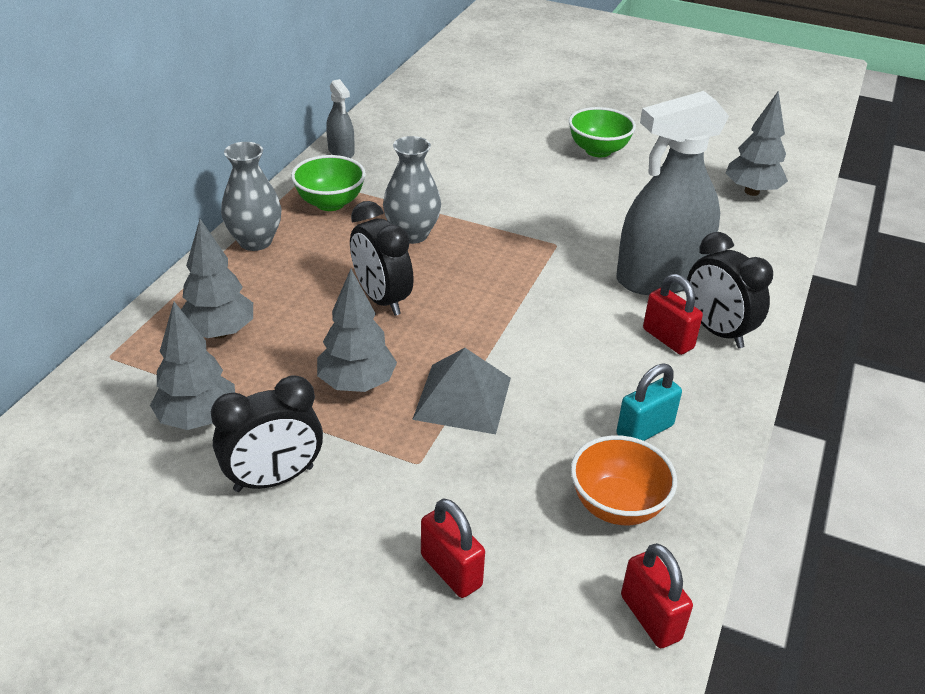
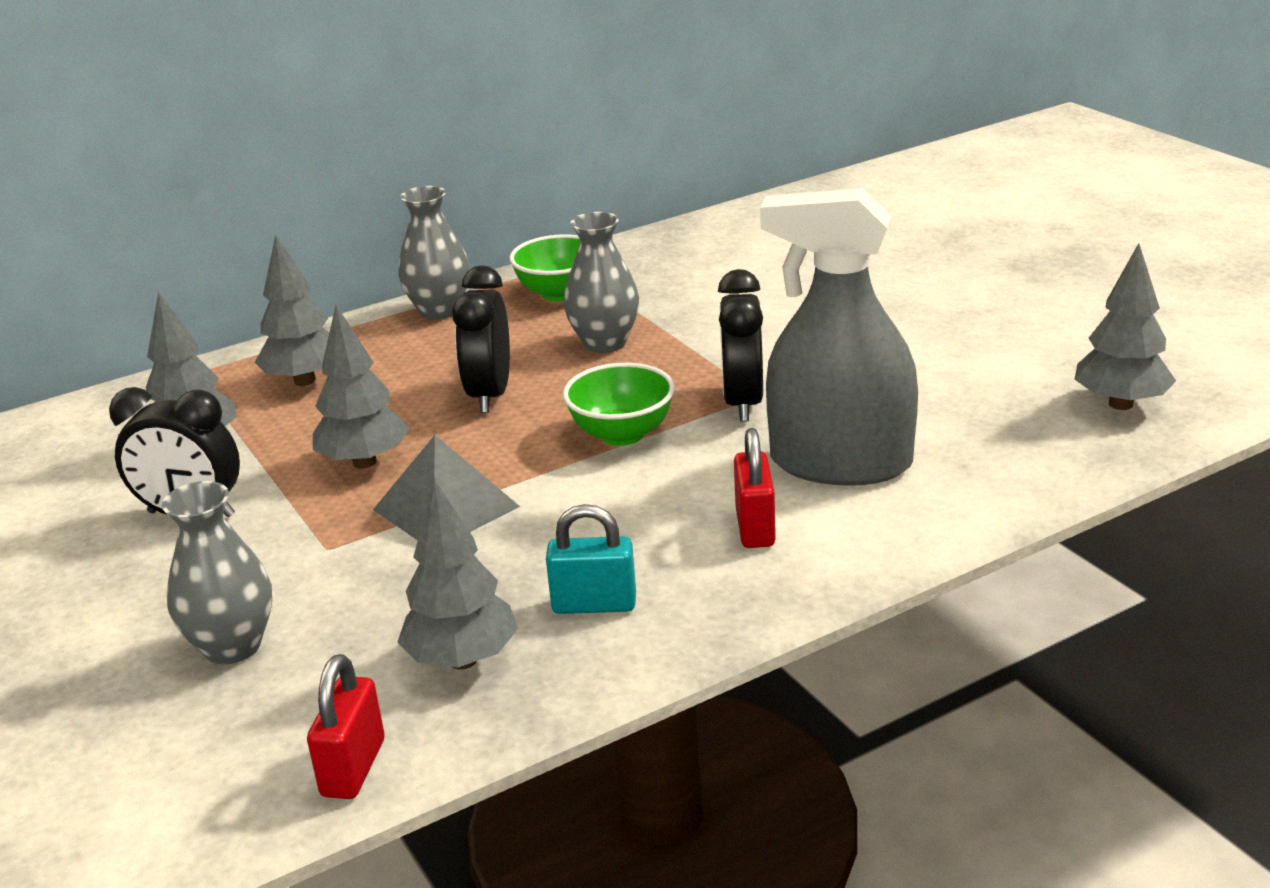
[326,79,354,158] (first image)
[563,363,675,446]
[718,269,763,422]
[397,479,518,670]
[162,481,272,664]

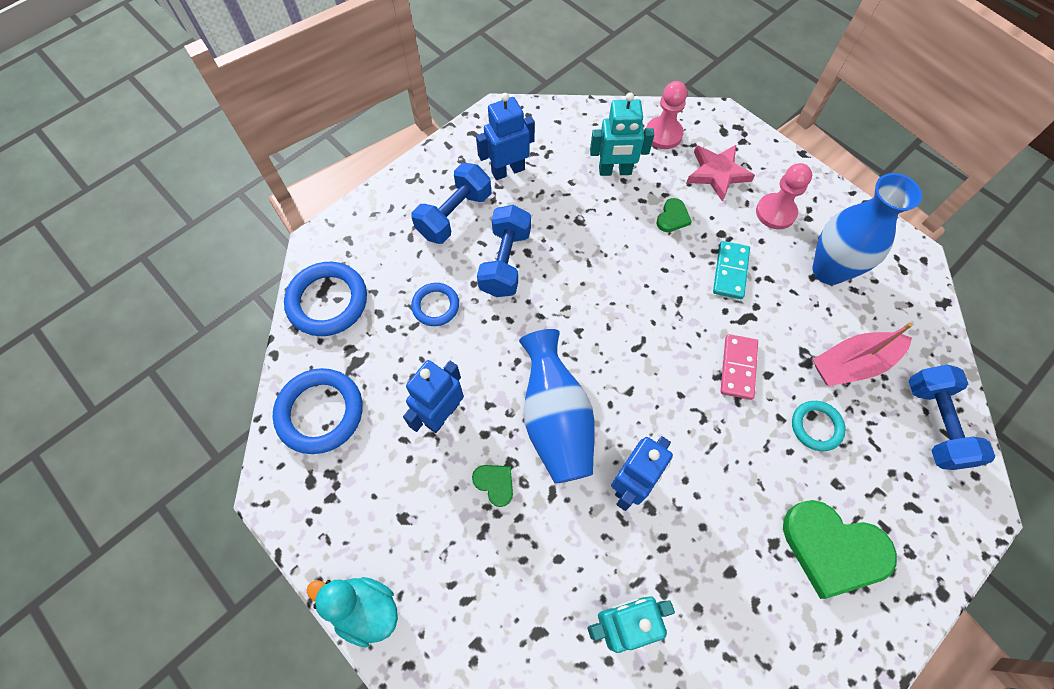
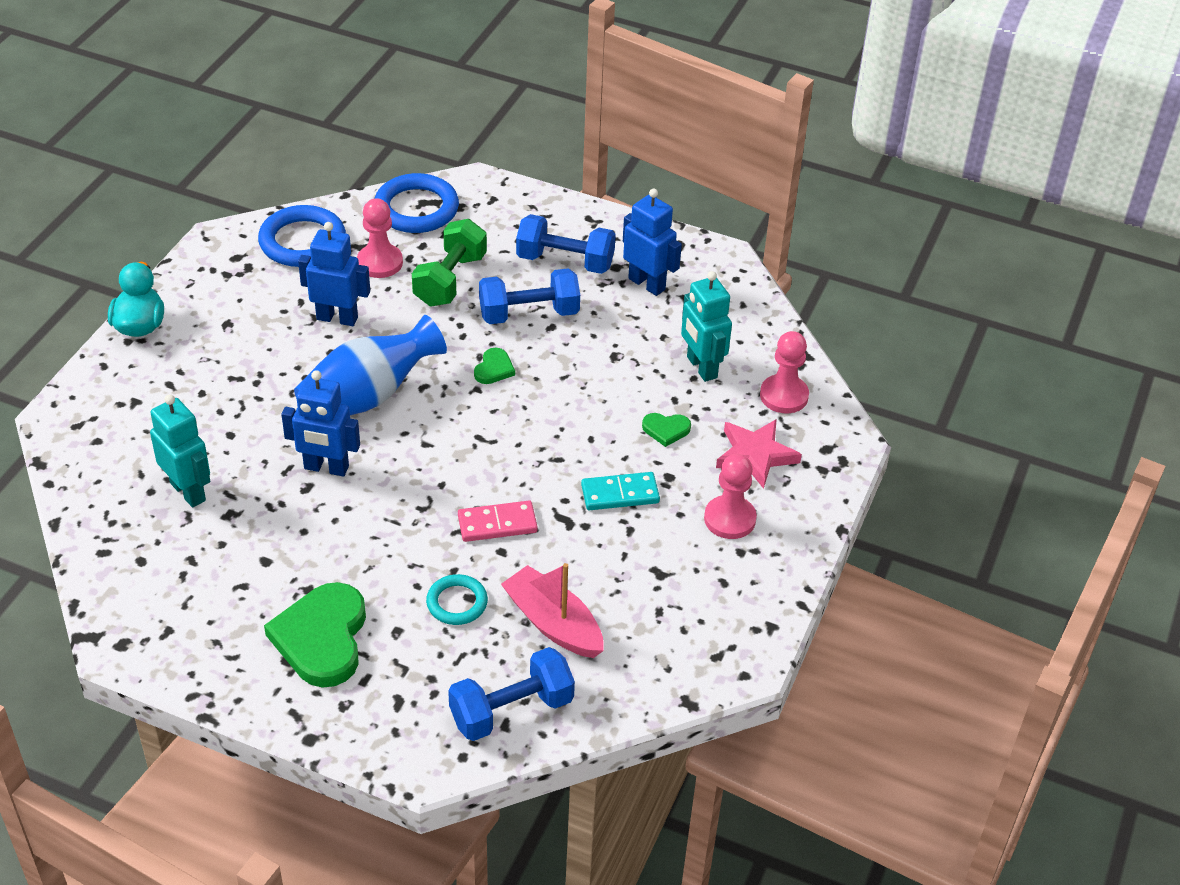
[812,173,922,285] (first image)
[412,219,487,306]
[474,348,515,384]
[357,198,403,278]

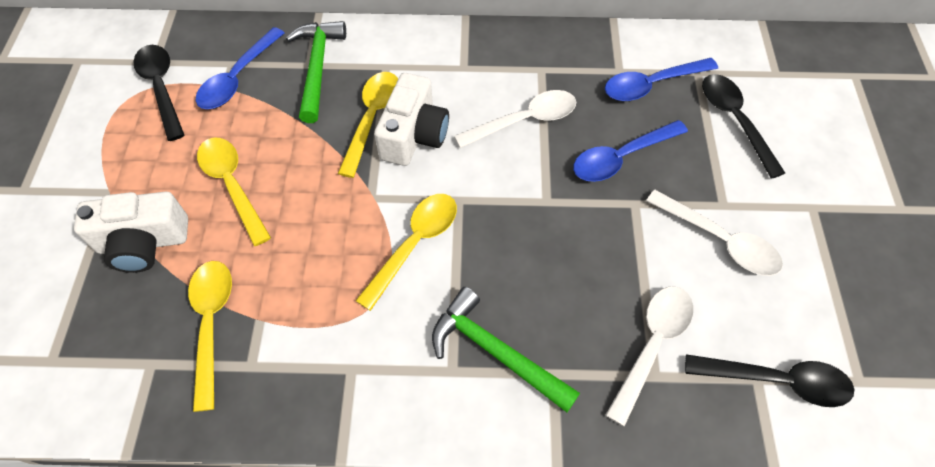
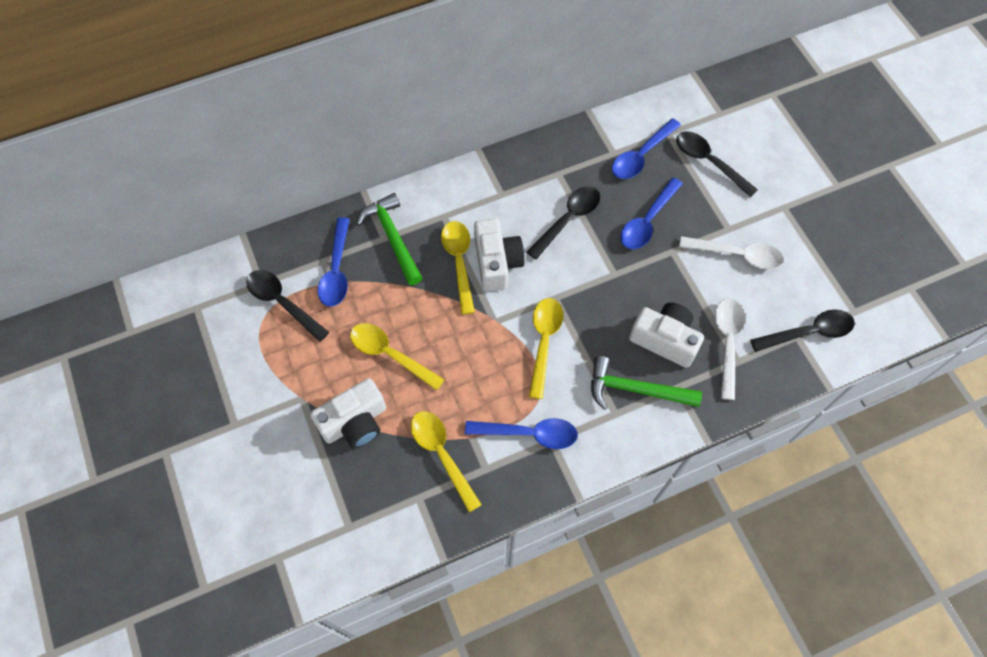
[527,186,600,259]
[629,303,704,368]
[465,418,578,449]

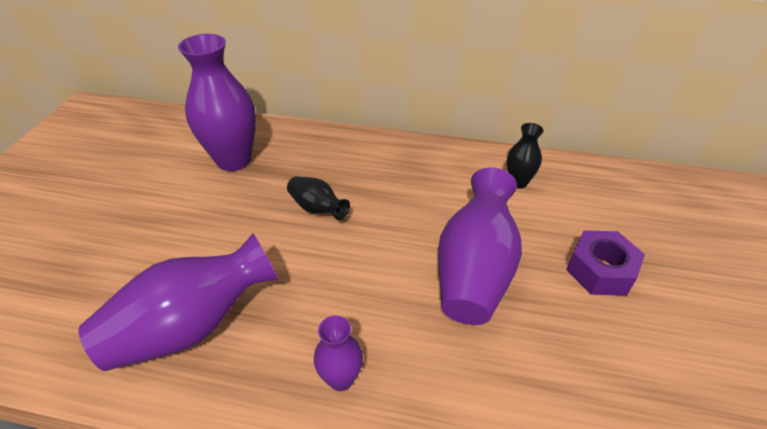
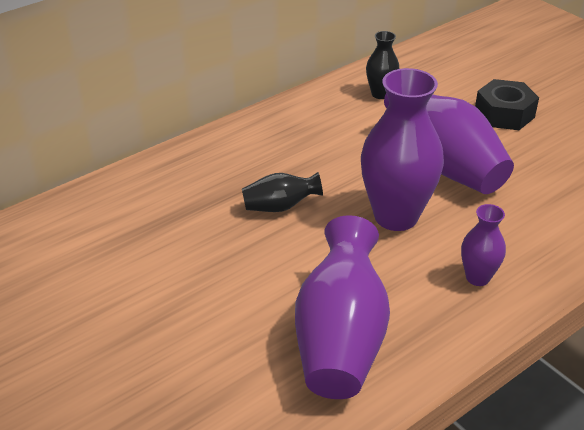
[361,68,444,231]
[475,79,539,130]

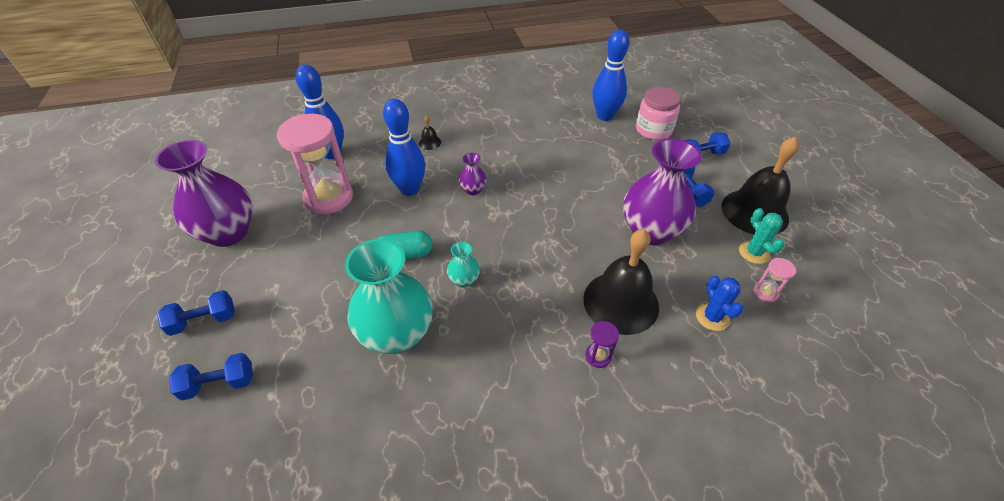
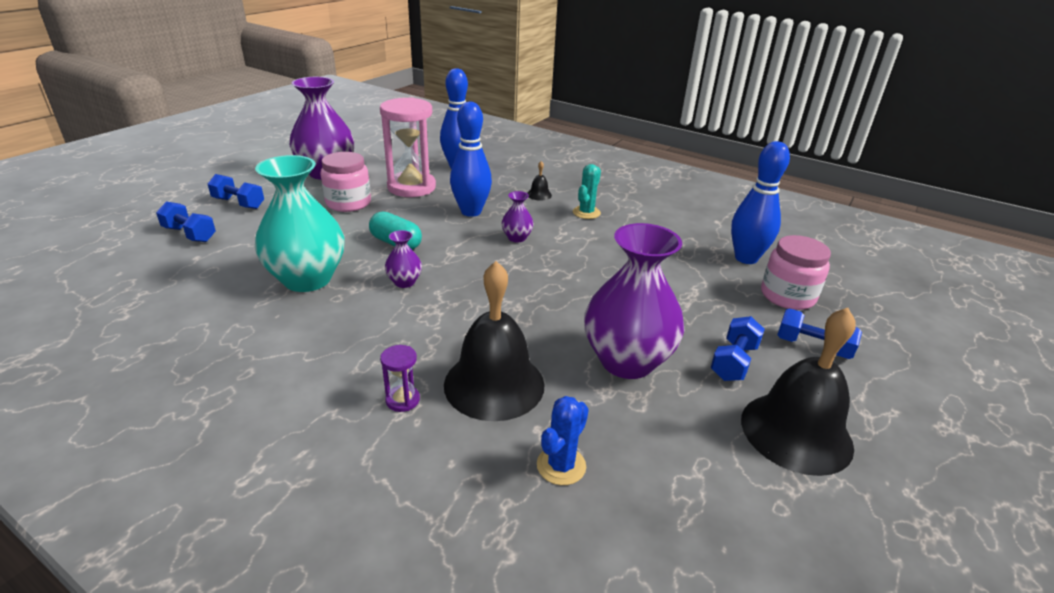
[573,164,601,219]
[385,230,422,288]
[753,258,796,302] (first image)
[321,152,371,212]

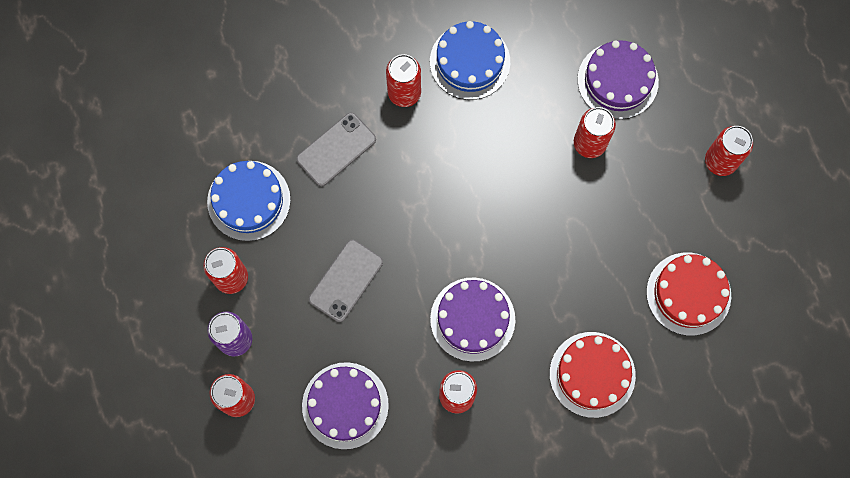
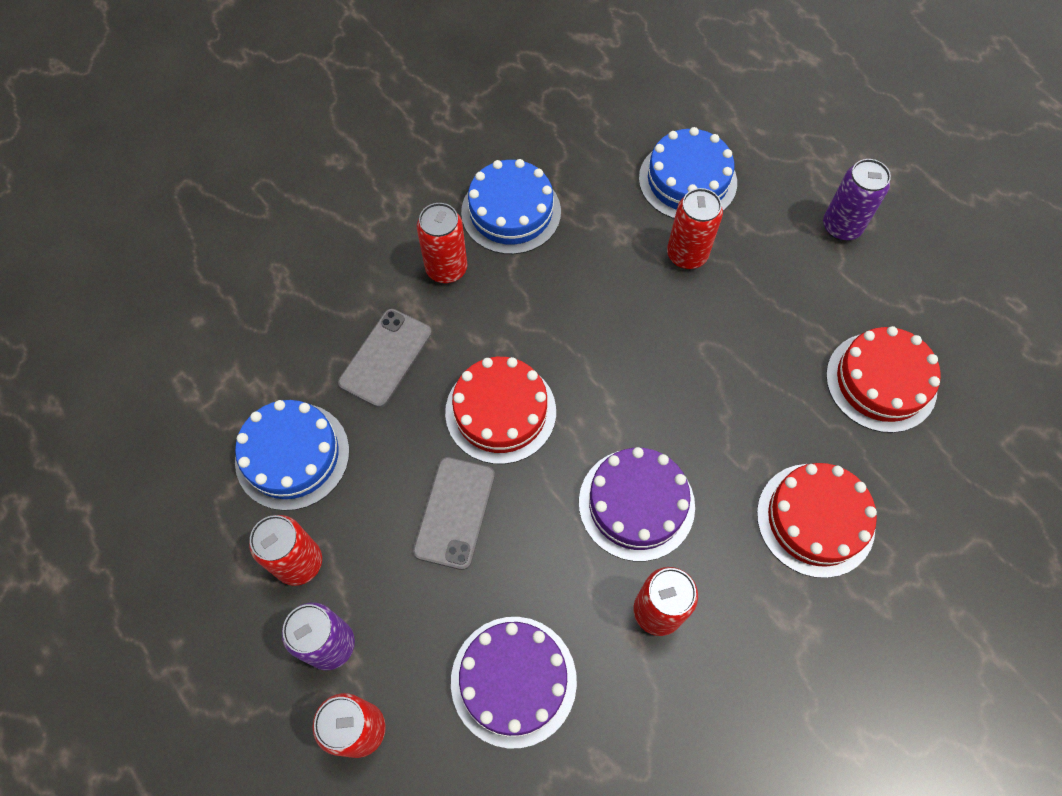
[639,127,737,219]
[823,159,891,241]
[445,357,556,464]

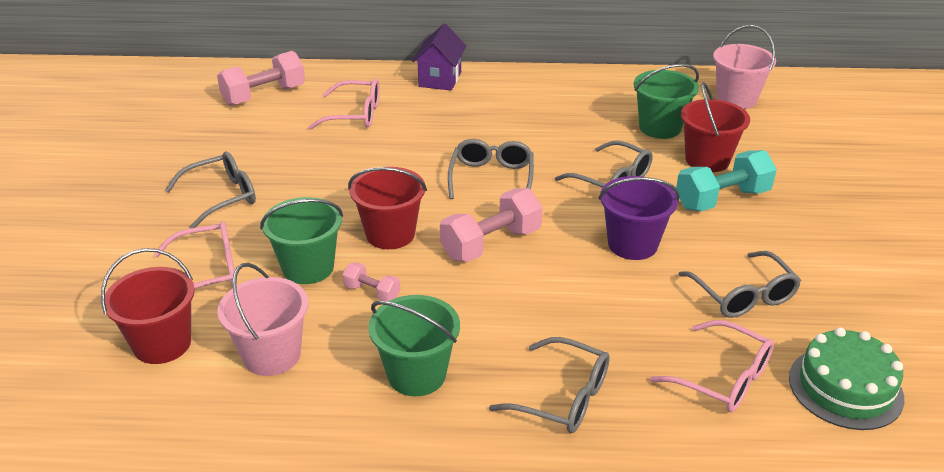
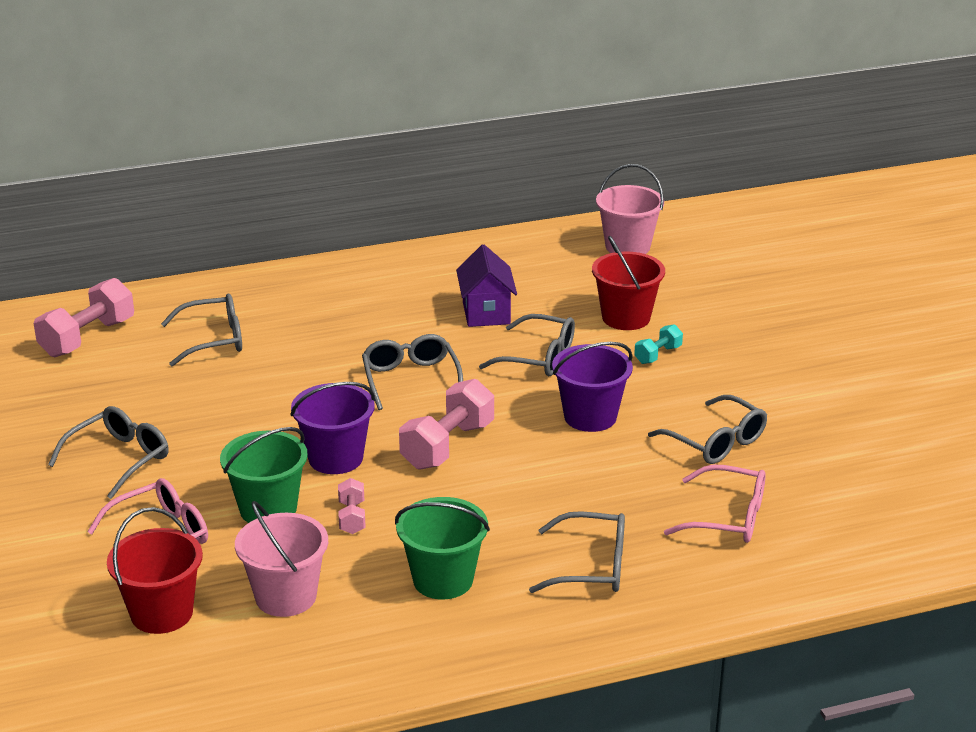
[456,245,517,327]
[634,64,699,139] (first image)
[161,294,242,367]
[634,324,683,364]
[290,382,375,474]
[338,478,366,534]
[789,327,904,430] (first image)

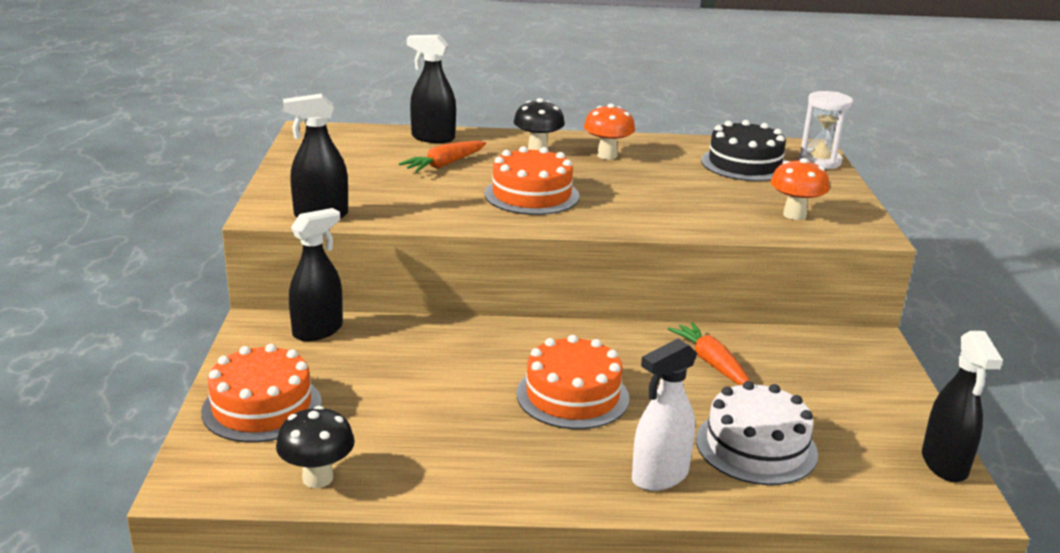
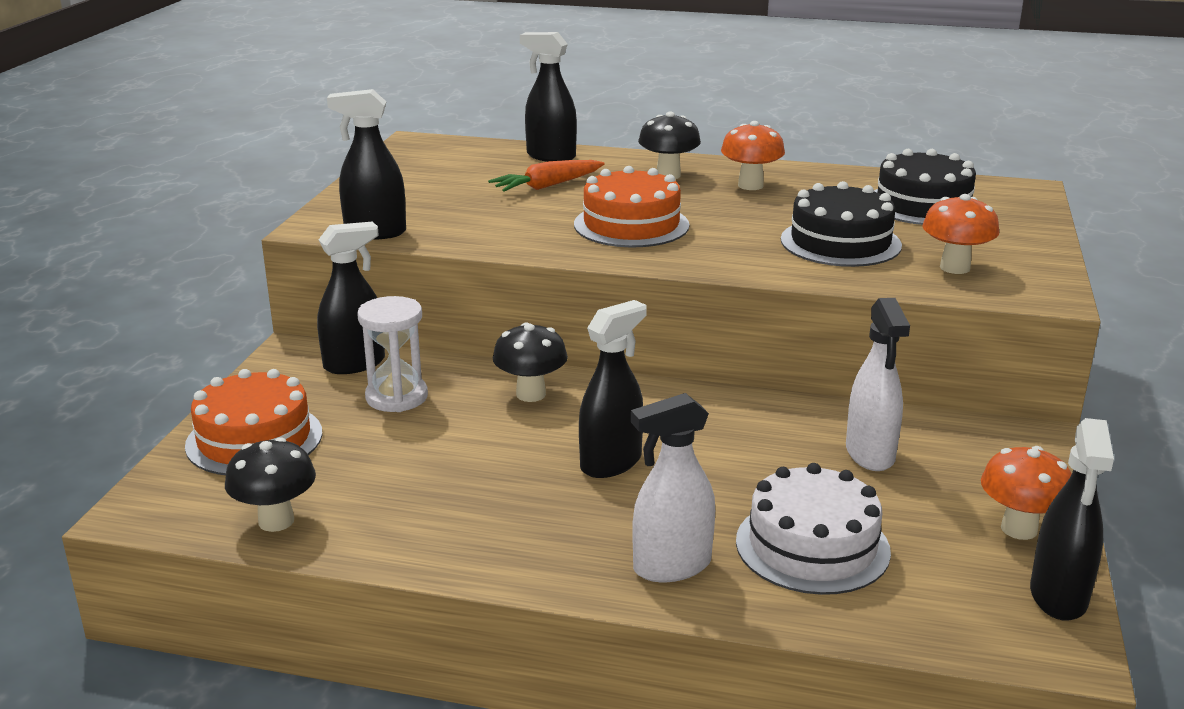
[357,296,428,412]
[668,322,750,385] (first image)
[579,300,647,478]
[781,181,902,267]
[846,298,910,471]
[493,323,568,402]
[981,446,1072,540]

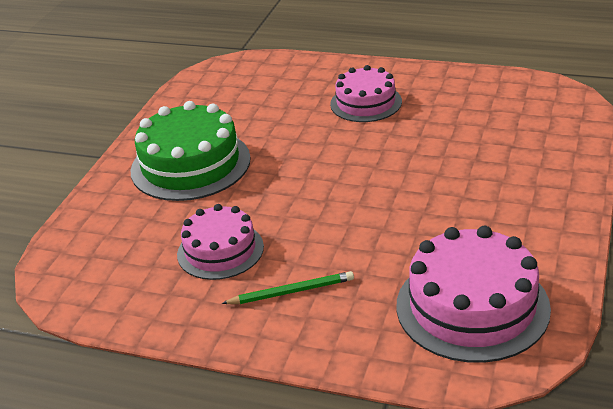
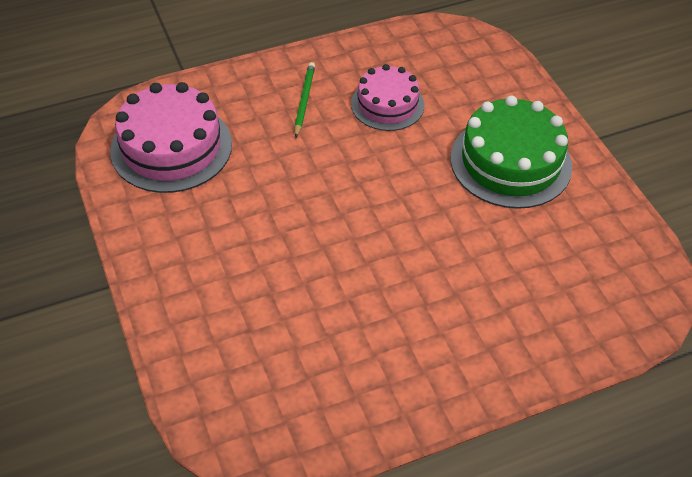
[330,65,402,122] (first image)
[294,62,315,138]

